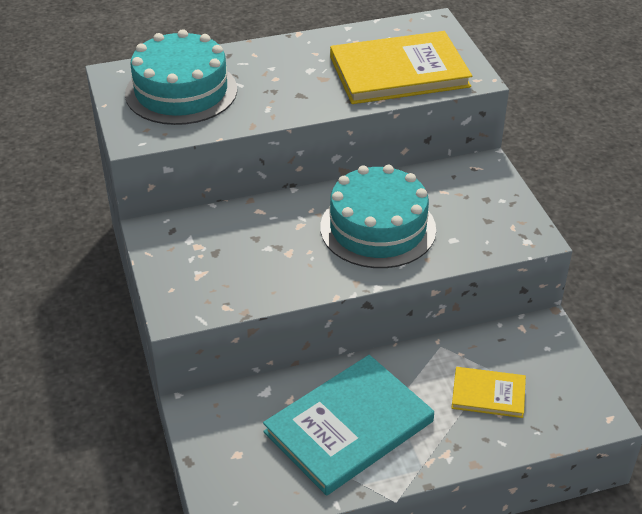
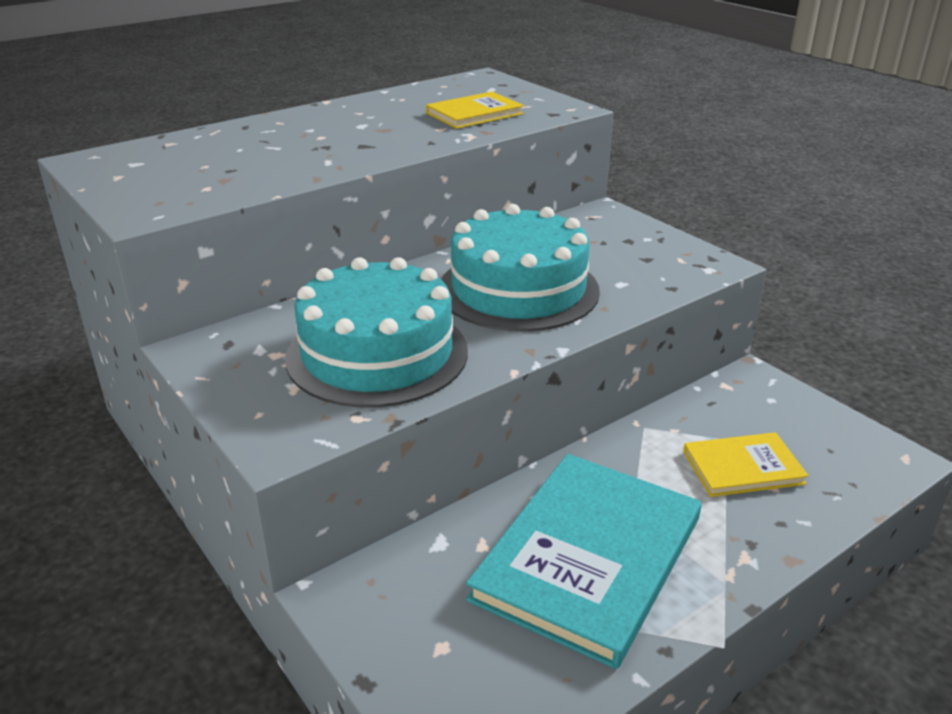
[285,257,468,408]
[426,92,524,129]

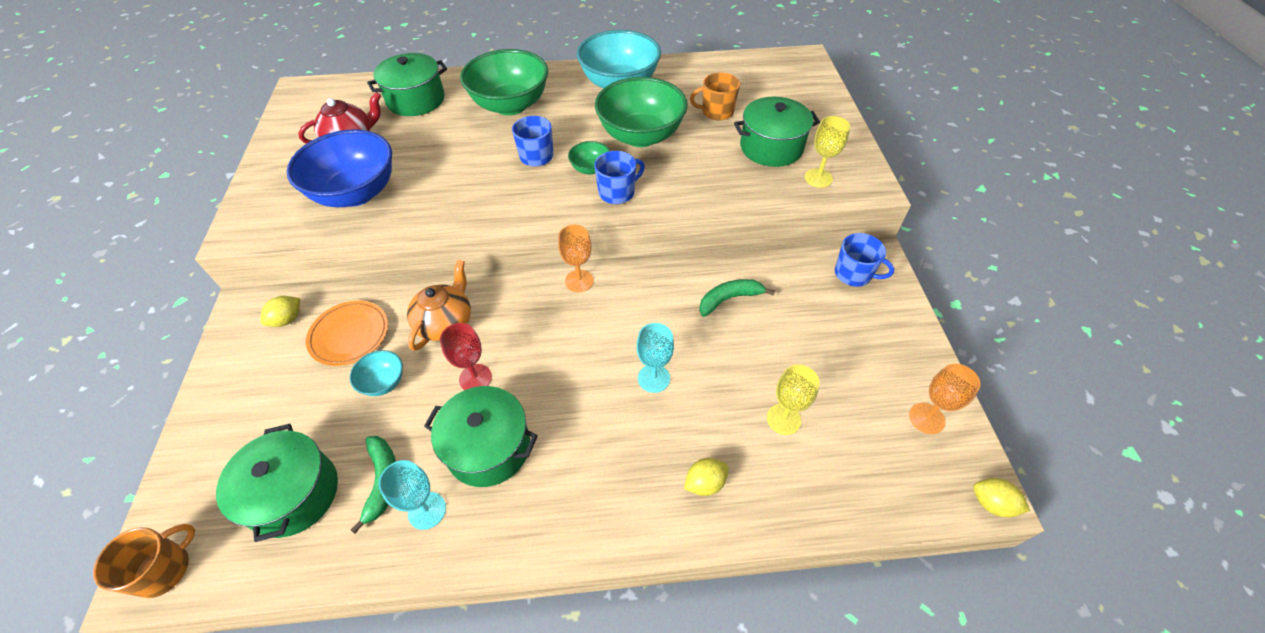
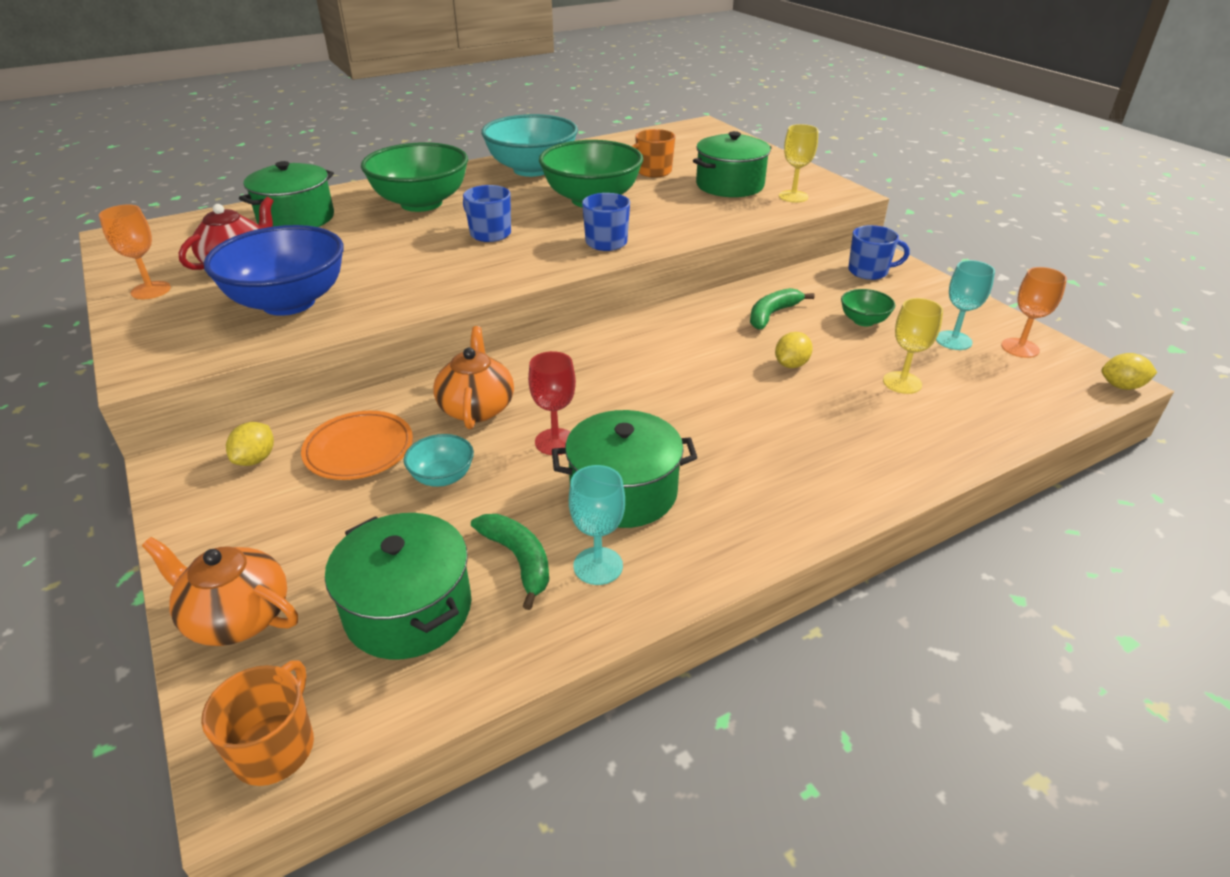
[841,289,895,326]
[99,204,171,299]
[936,260,995,350]
[775,332,813,368]
[142,537,298,646]

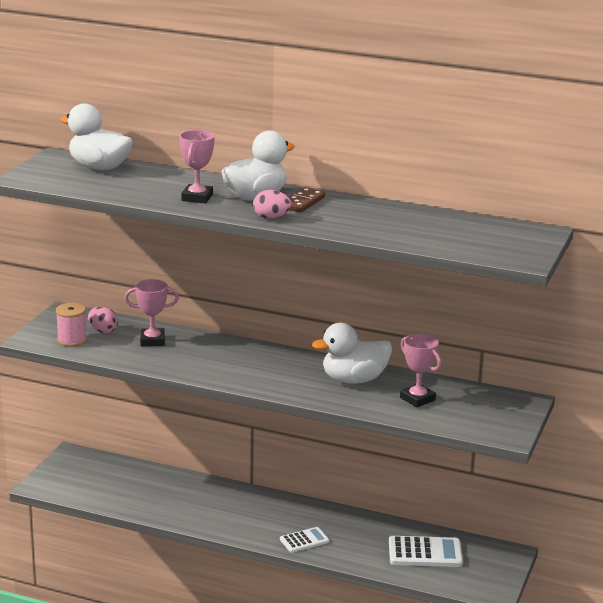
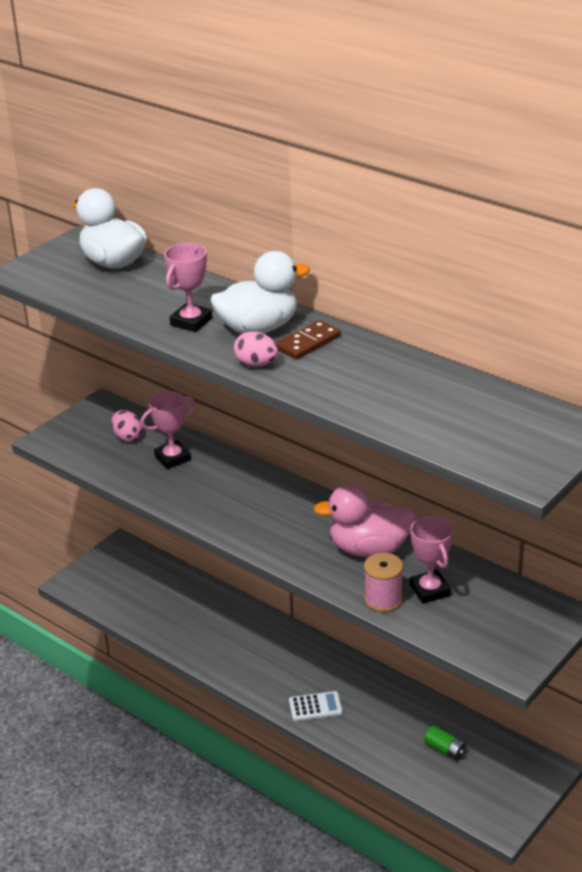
[141,391,196,469]
[364,553,403,612]
[313,484,416,557]
[424,726,466,761]

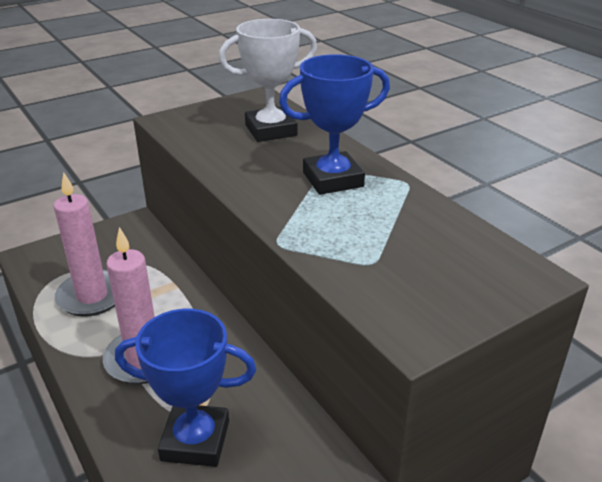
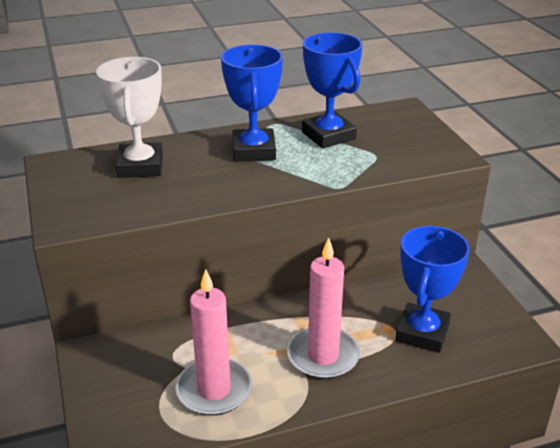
[302,32,363,148]

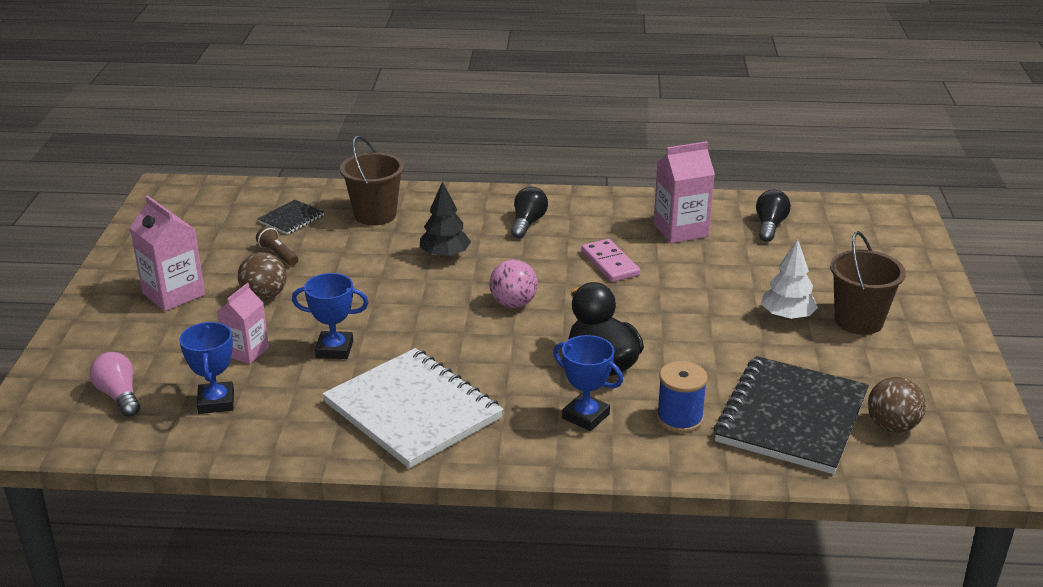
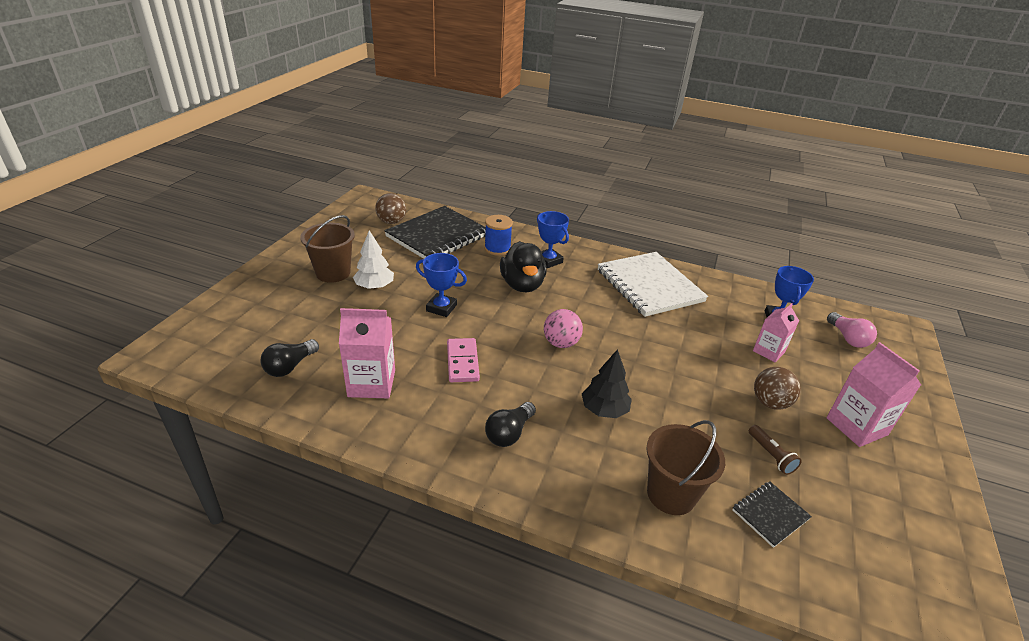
[416,253,467,317]

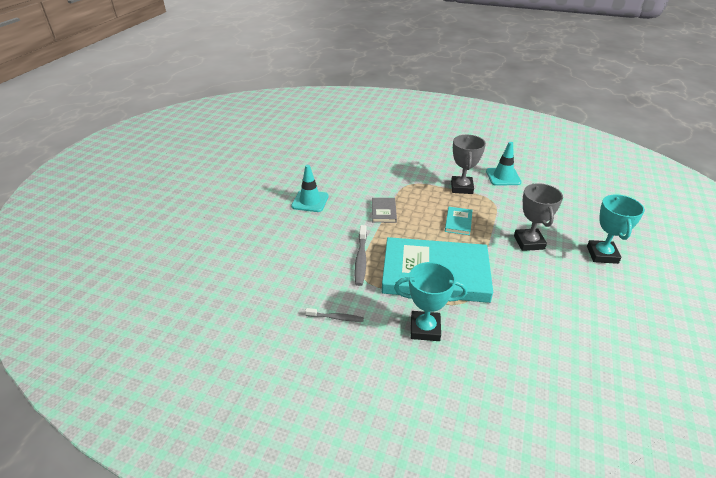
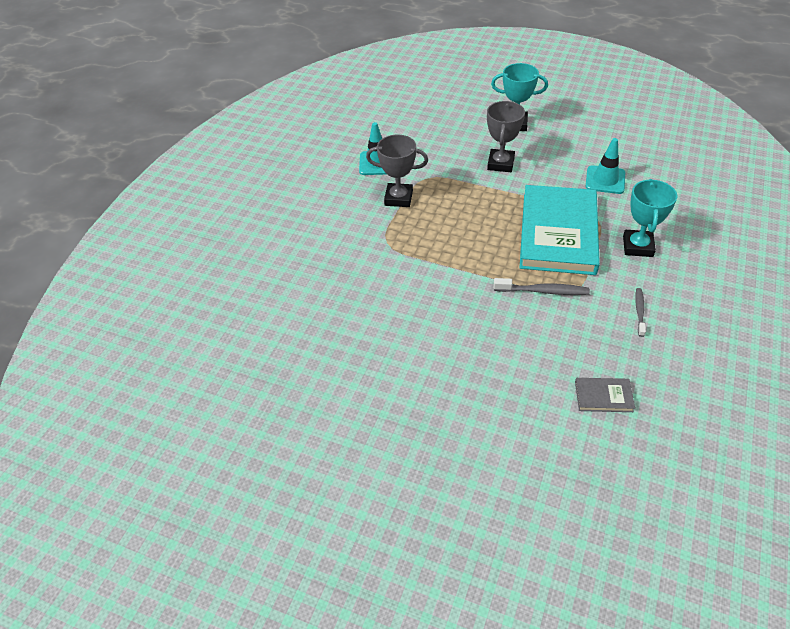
[585,138,625,194]
[487,101,525,172]
[575,378,635,412]
[445,207,473,235] (first image)

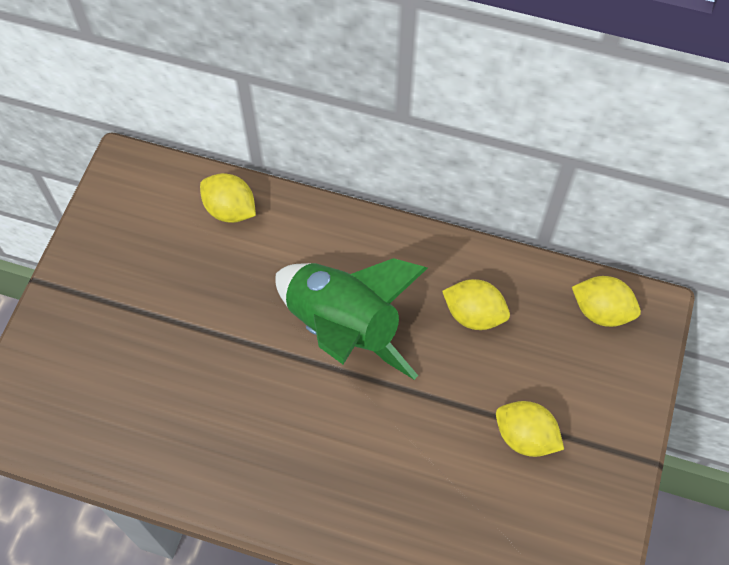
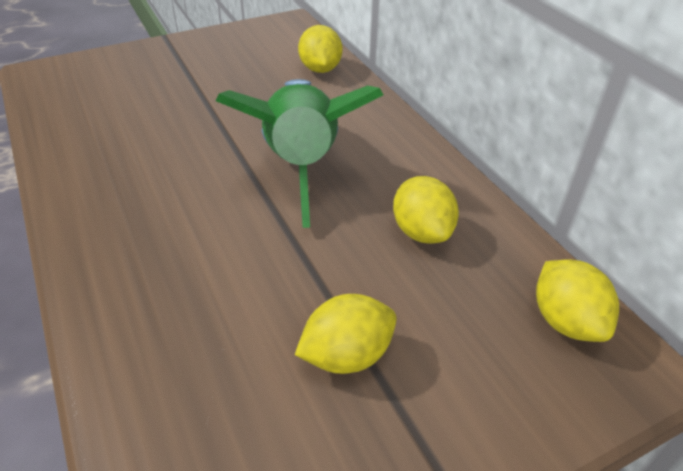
[295,294,397,374]

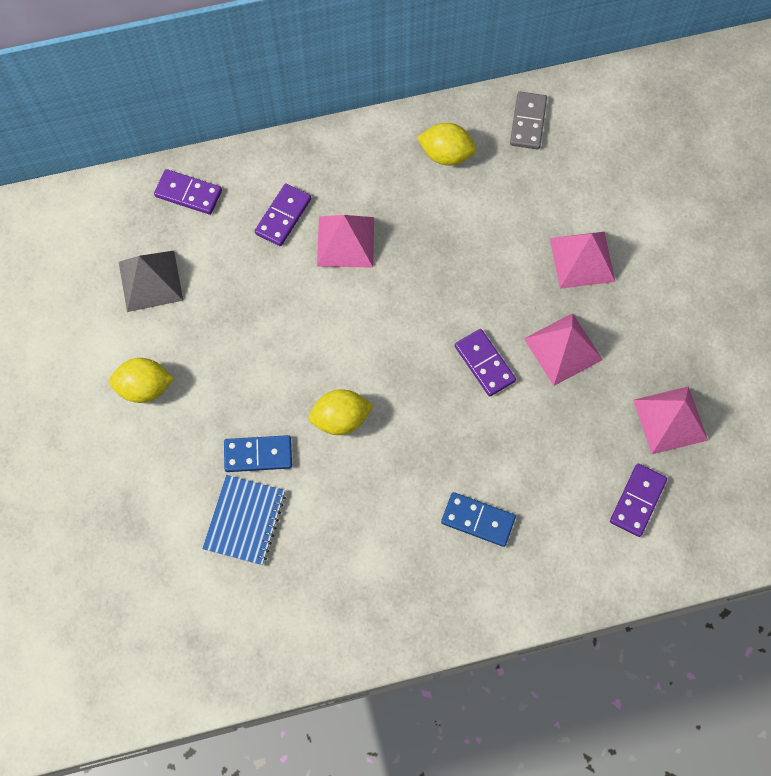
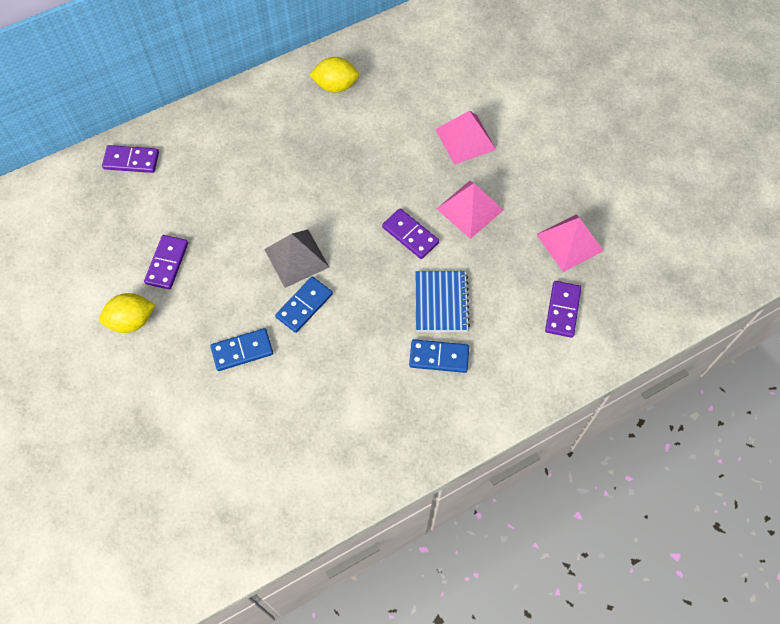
[510,92,547,149] (first image)
[144,235,188,290]
[317,215,374,267] (first image)
[264,230,329,288]
[275,277,333,333]
[415,271,470,332]

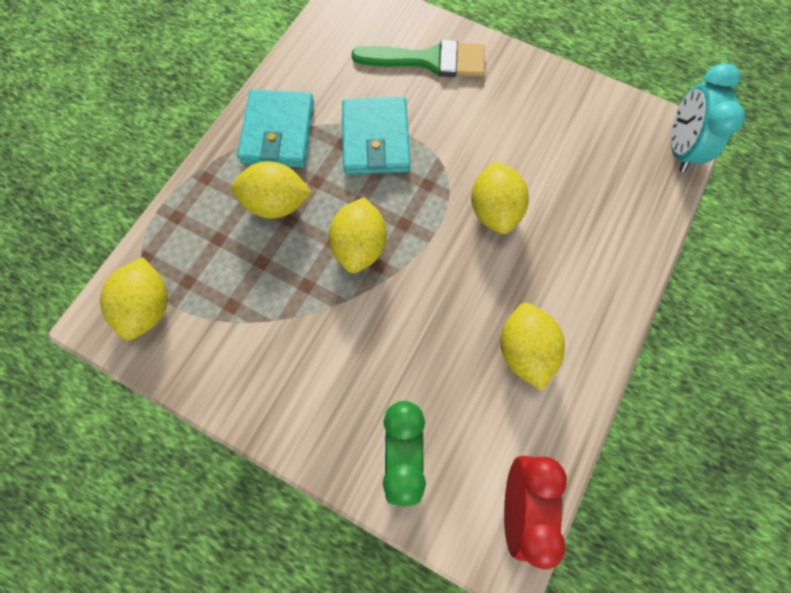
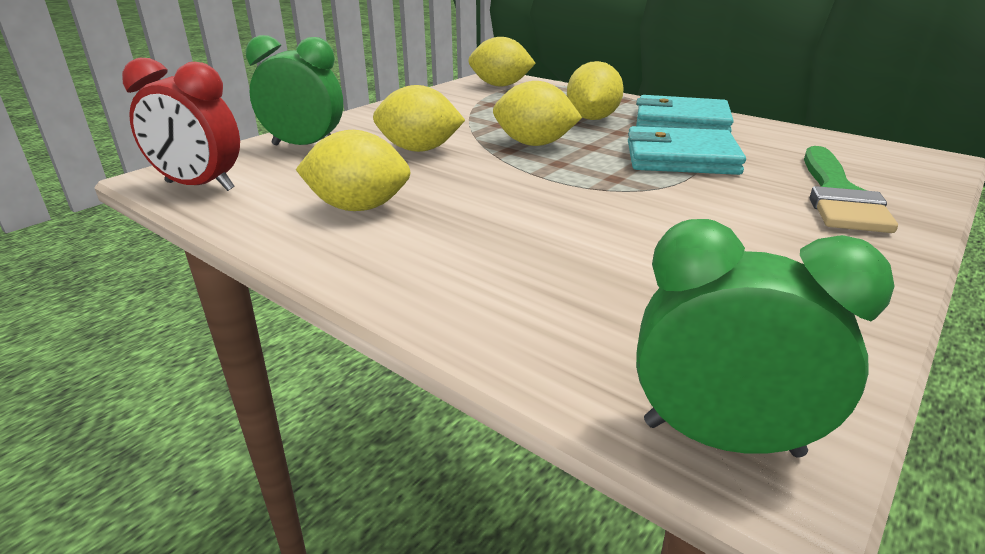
[636,219,894,458]
[373,85,465,152]

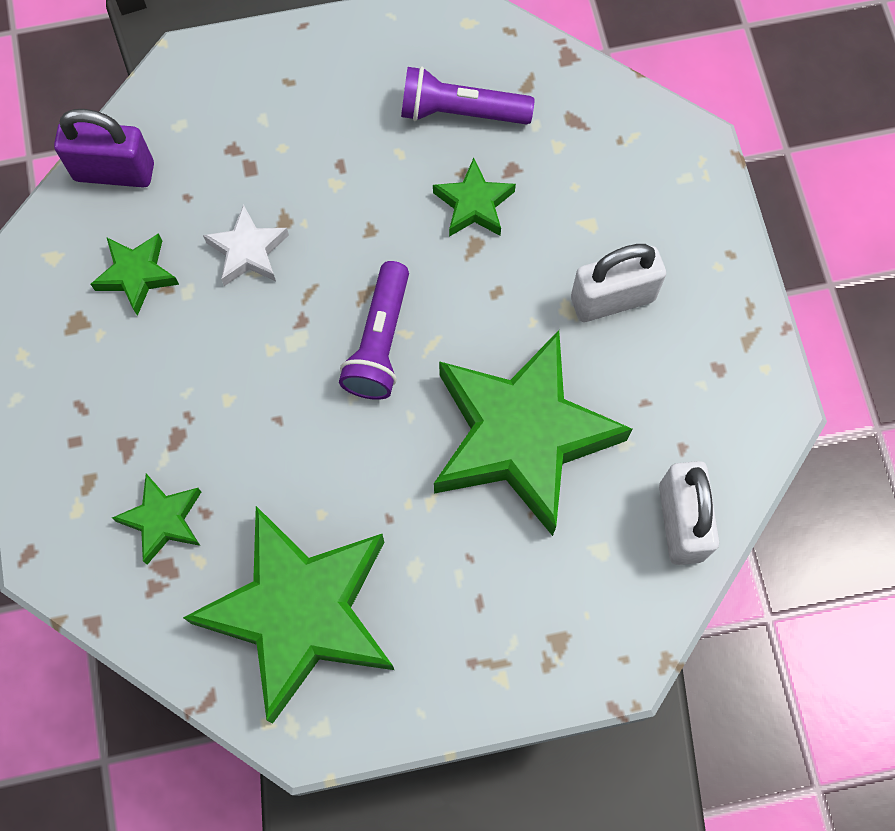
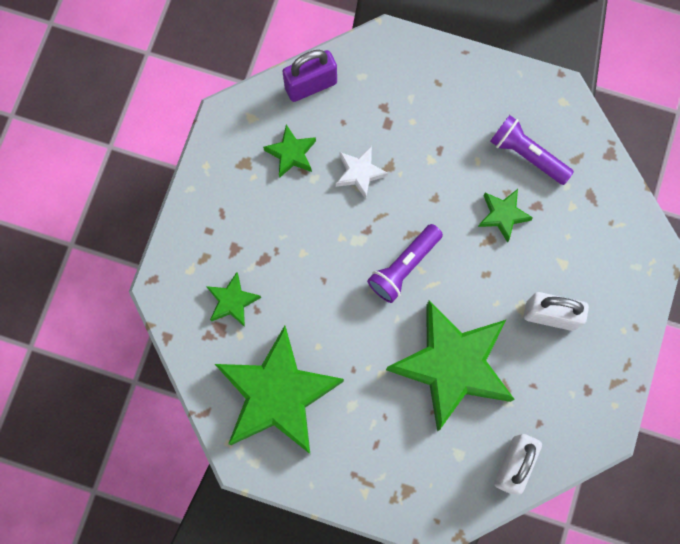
[282,50,337,102]

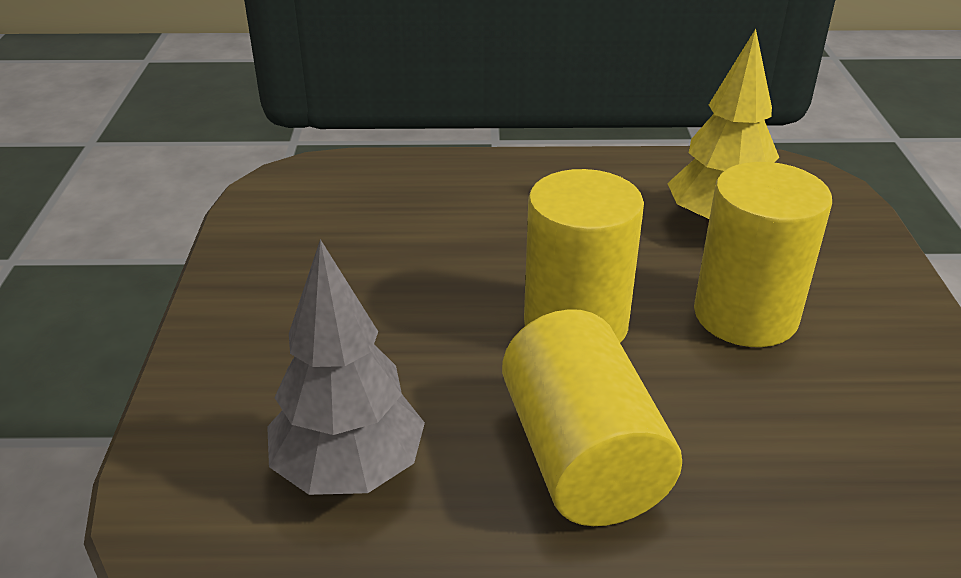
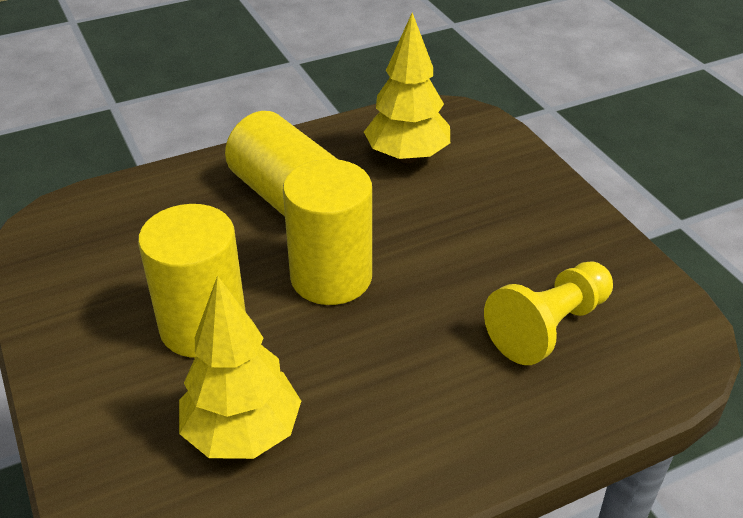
[364,13,450,163]
[484,261,613,365]

